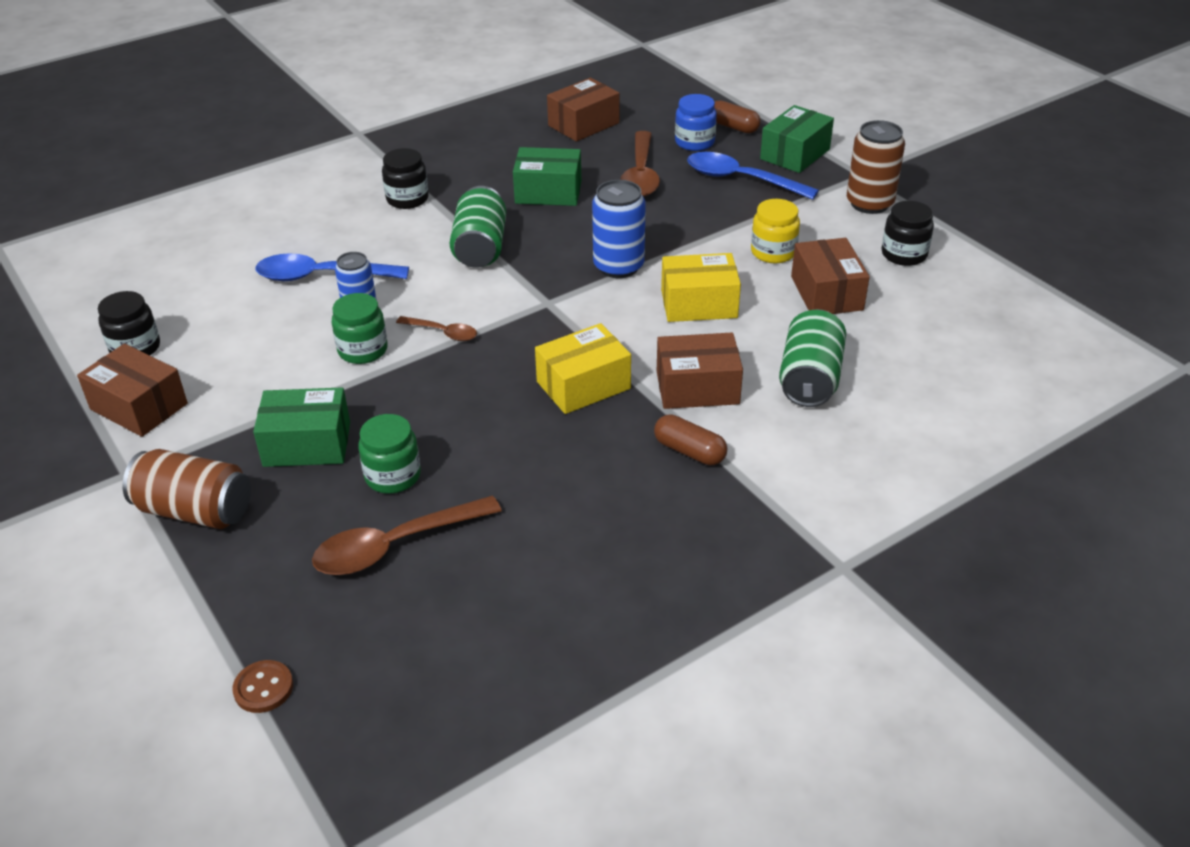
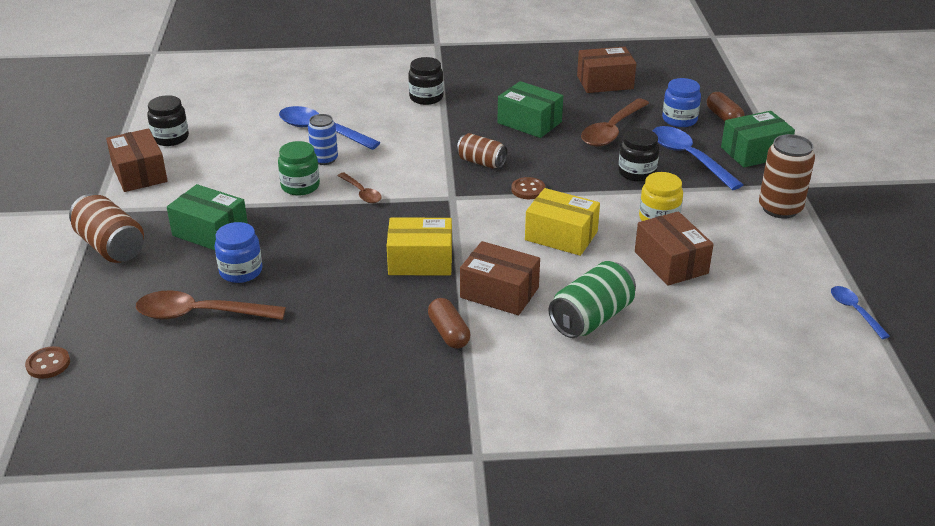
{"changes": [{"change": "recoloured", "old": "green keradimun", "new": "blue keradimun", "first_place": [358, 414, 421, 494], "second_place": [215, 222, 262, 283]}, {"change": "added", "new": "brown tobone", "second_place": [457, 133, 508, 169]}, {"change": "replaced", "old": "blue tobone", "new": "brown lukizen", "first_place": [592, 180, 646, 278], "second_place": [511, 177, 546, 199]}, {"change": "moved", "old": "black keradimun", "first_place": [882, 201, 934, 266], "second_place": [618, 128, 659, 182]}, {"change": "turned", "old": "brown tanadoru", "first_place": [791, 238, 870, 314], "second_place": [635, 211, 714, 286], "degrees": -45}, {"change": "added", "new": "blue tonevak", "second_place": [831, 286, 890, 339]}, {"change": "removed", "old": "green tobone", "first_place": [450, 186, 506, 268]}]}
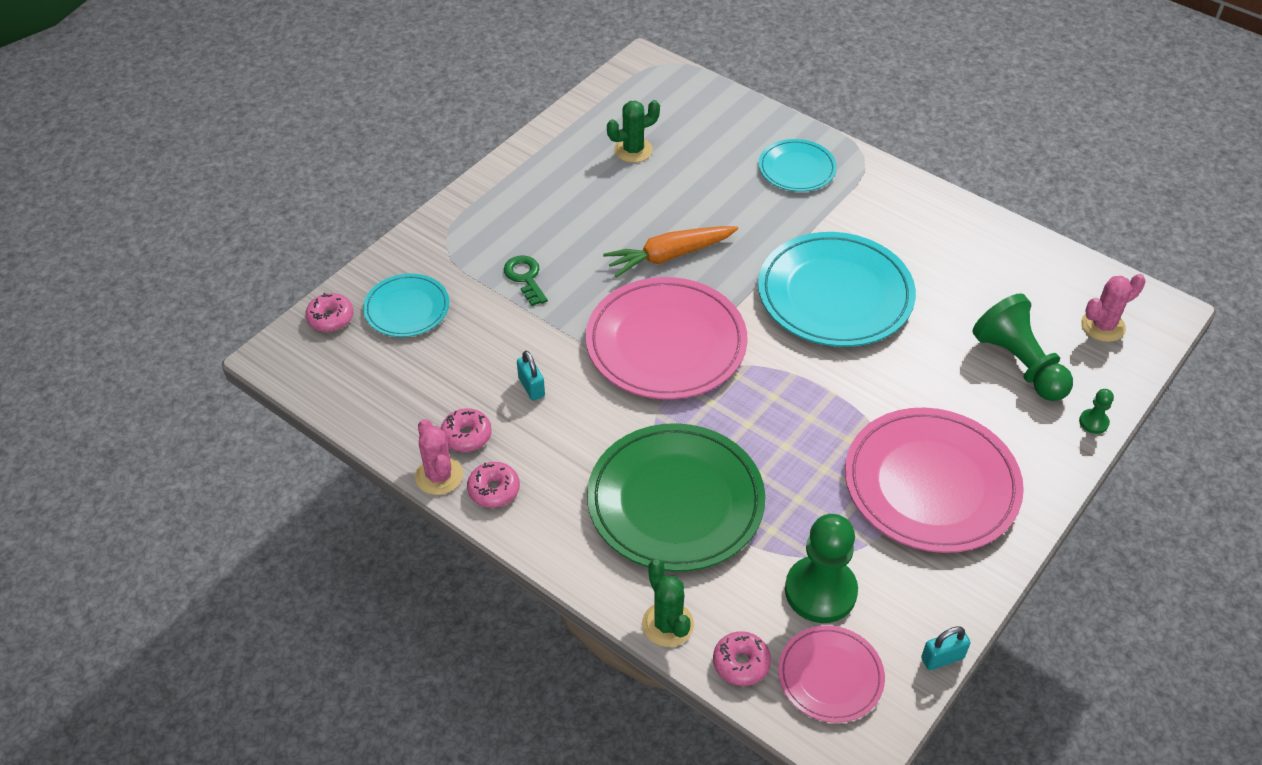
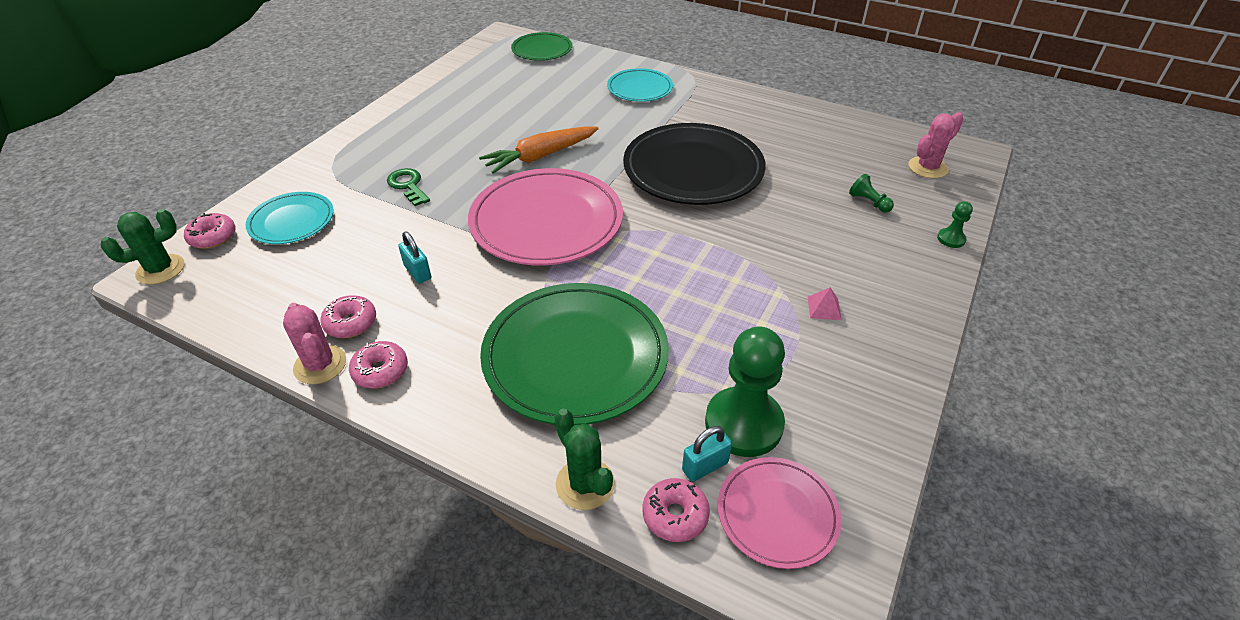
{"changes": [{"change": "moved", "old": "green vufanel", "first_place": [607, 100, 660, 163], "second_place": [101, 209, 185, 284]}, {"change": "added", "new": "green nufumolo", "second_place": [511, 32, 572, 61]}, {"change": "recoloured", "old": "turquoise nufumolo", "new": "black nufumolo", "first_place": [758, 232, 916, 347], "second_place": [623, 123, 766, 205]}, {"change": "moved", "old": "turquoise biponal", "first_place": [921, 627, 971, 670], "second_place": [682, 426, 732, 482]}, {"change": "replaced", "old": "pink nufumolo", "new": "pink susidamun", "first_place": [845, 408, 1024, 553], "second_place": [808, 288, 842, 320]}, {"change": "resized", "old": "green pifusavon", "first_place": [972, 293, 1073, 401], "second_place": [849, 174, 894, 213], "factor": 0.44}]}
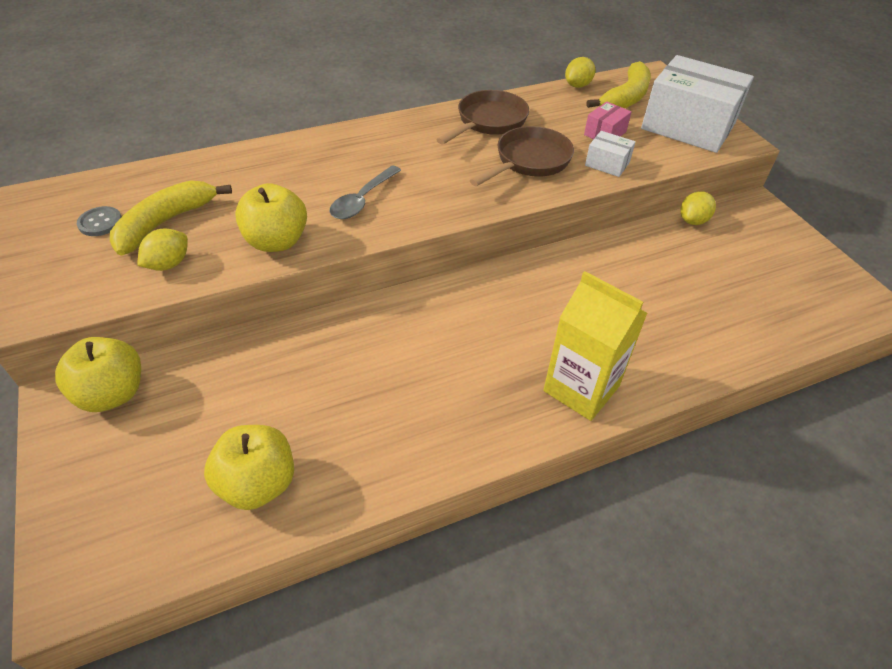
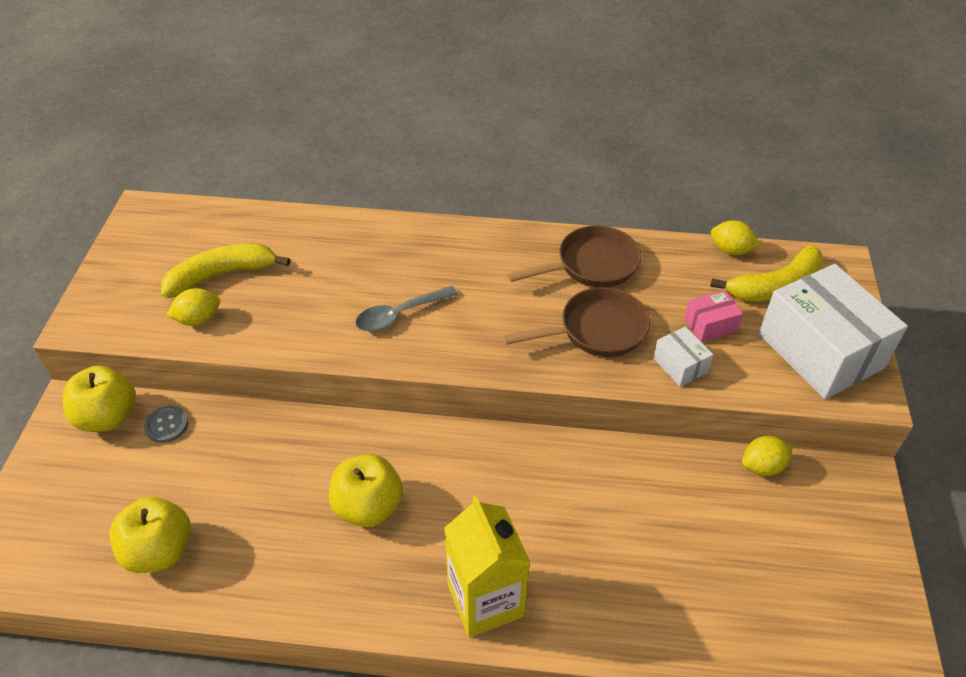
{"changes": [{"change": "moved", "old": "grey lukizen", "first_place": [77, 206, 122, 236], "second_place": [144, 406, 188, 443]}, {"change": "moved", "old": "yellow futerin", "first_place": [235, 183, 307, 252], "second_place": [329, 454, 403, 527]}, {"change": "turned", "old": "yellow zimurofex", "first_place": [565, 57, 596, 88], "second_place": [711, 220, 760, 255], "degrees": 45}]}
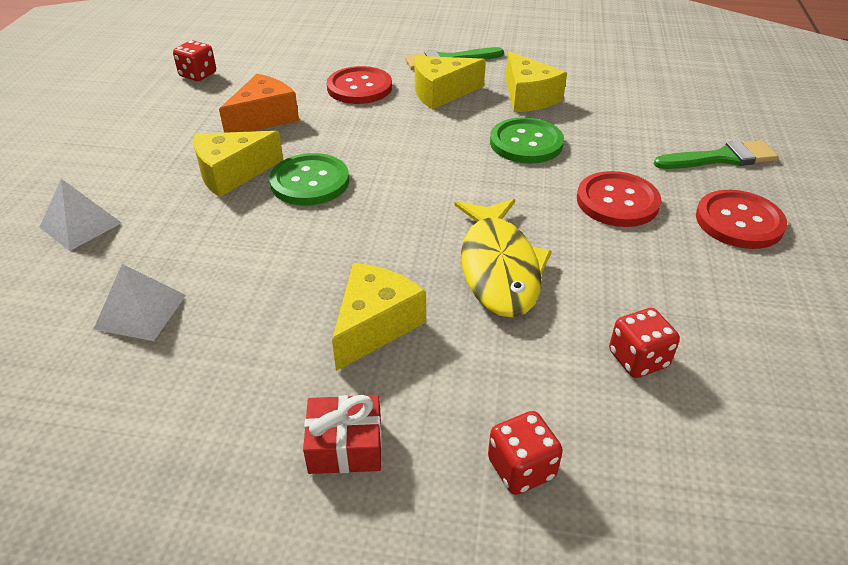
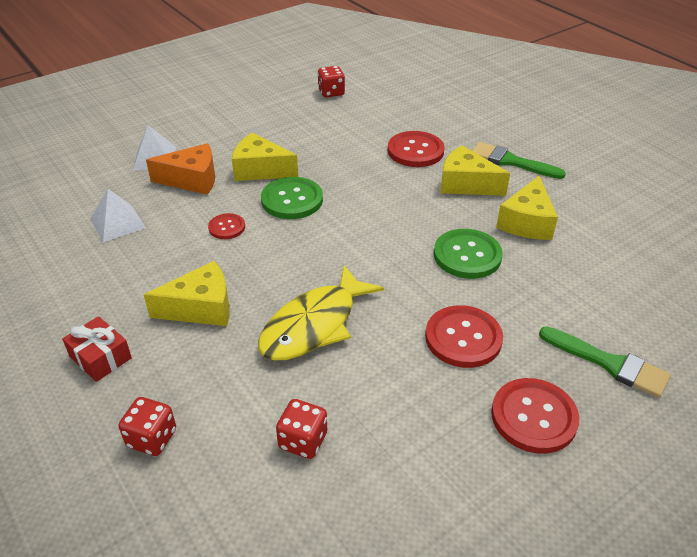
{"changes": [{"change": "moved", "old": "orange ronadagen", "first_place": [219, 74, 299, 133], "second_place": [146, 143, 215, 195]}, {"change": "added", "new": "red lukizen", "second_place": [208, 213, 245, 239]}]}
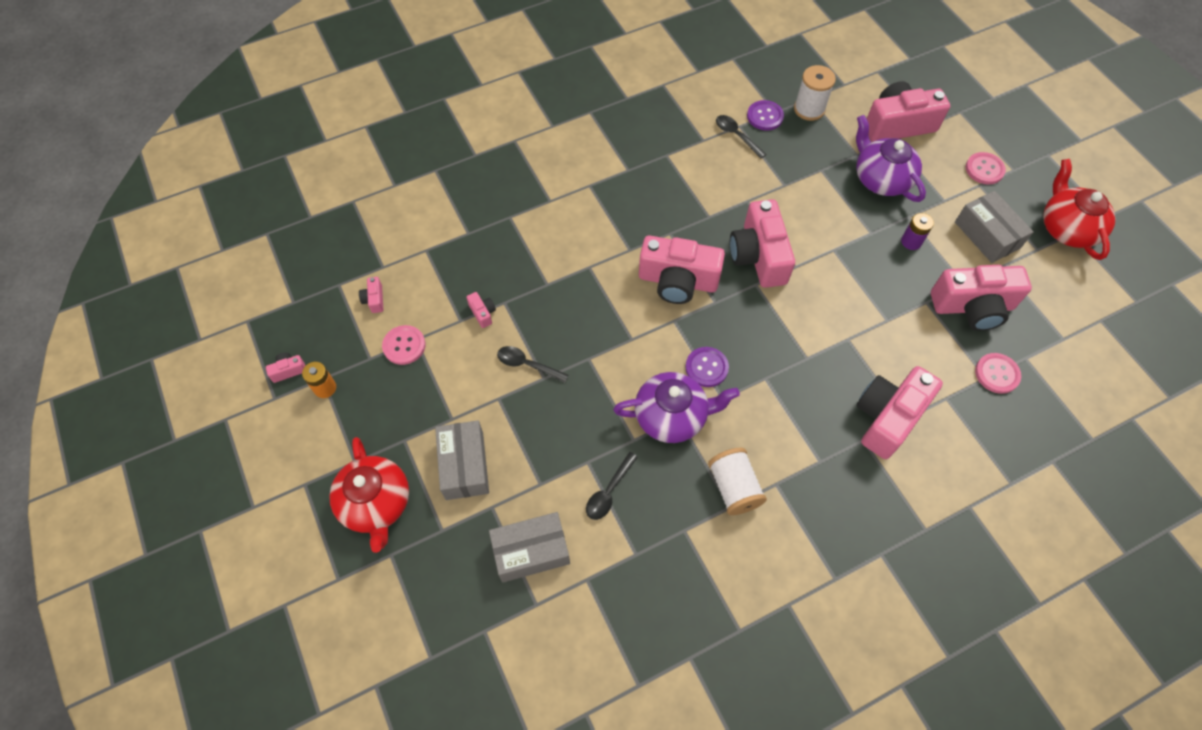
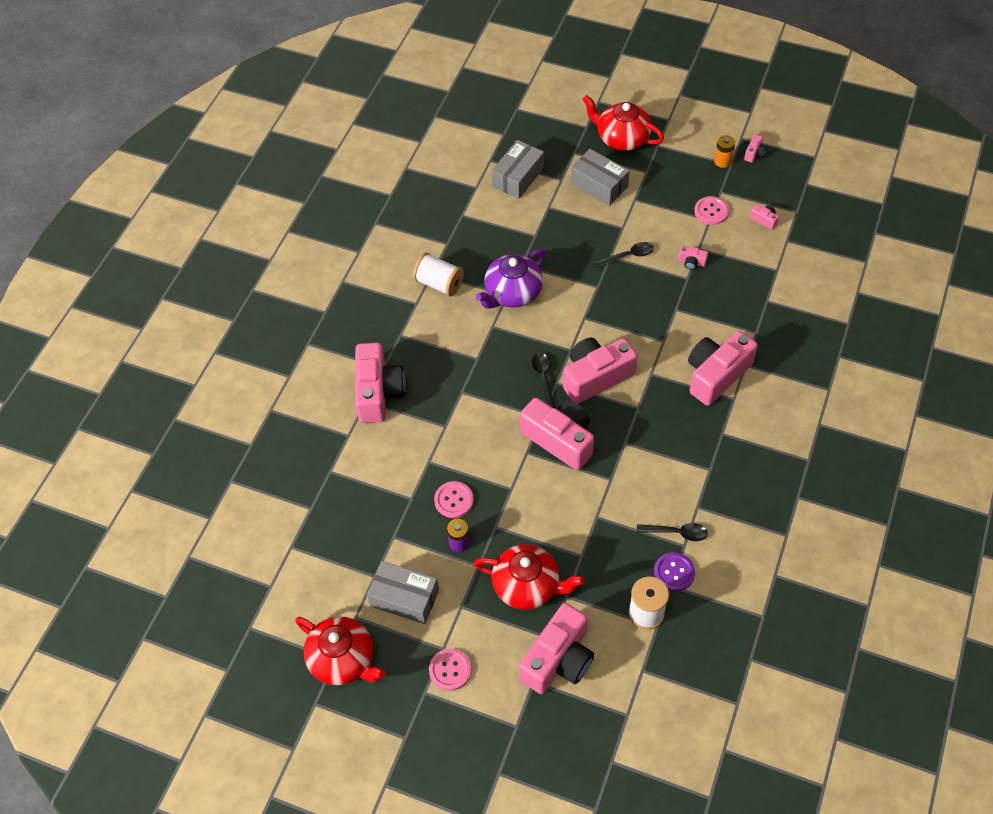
{"changes": [{"change": "moved", "old": "pink lukizen", "first_place": [975, 353, 1021, 394], "second_place": [434, 481, 474, 518]}, {"change": "recoloured", "old": "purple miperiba", "new": "red miperiba", "first_place": [856, 115, 926, 202], "second_place": [474, 544, 584, 610]}, {"change": "moved", "old": "black tonevak", "first_place": [586, 452, 638, 520], "second_place": [532, 353, 555, 408]}, {"change": "moved", "old": "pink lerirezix", "first_place": [931, 265, 1032, 331], "second_place": [688, 331, 758, 406]}, {"change": "removed", "old": "purple lukizen", "first_place": [685, 347, 729, 387]}]}
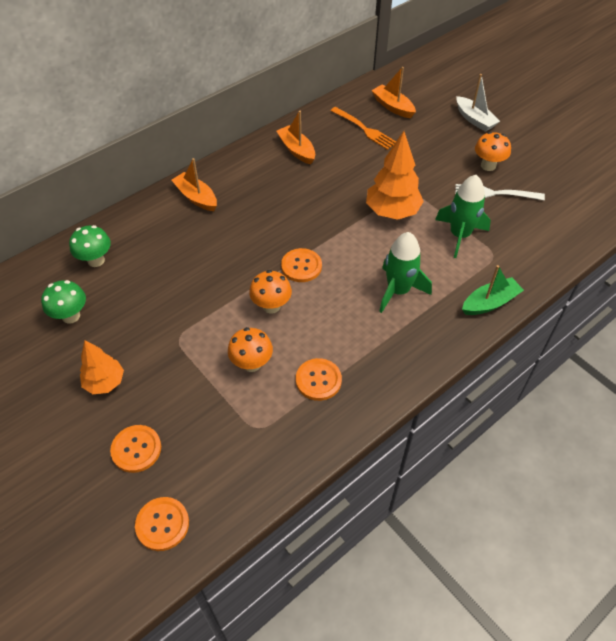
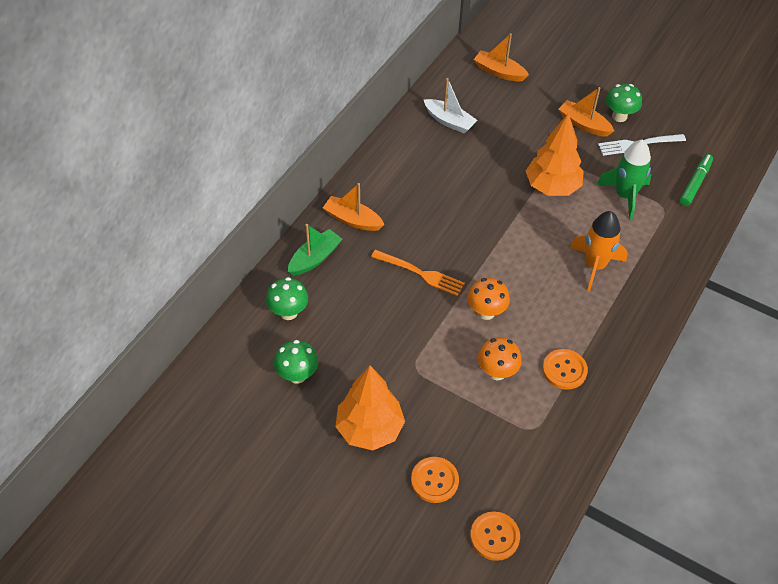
{"changes": [{"change": "moved", "old": "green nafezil", "first_place": [462, 265, 524, 315], "second_place": [288, 224, 342, 276]}, {"change": "resized", "old": "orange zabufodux", "first_place": [80, 340, 124, 394], "second_place": [335, 366, 405, 450], "factor": 1.59}, {"change": "moved", "old": "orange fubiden", "first_place": [330, 107, 396, 150], "second_place": [371, 250, 465, 296]}, {"change": "moved", "old": "white nafezil", "first_place": [456, 74, 500, 132], "second_place": [424, 78, 478, 134]}, {"change": "moved", "old": "orange nafezil", "first_place": [277, 111, 315, 164], "second_place": [558, 87, 614, 137]}, {"change": "recoloured", "old": "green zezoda", "new": "orange zezoda", "first_place": [379, 232, 432, 313], "second_place": [570, 211, 627, 291]}, {"change": "recoloured", "old": "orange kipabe", "new": "green kipabe", "first_place": [475, 132, 511, 171], "second_place": [606, 84, 642, 122]}, {"change": "added", "new": "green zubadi", "second_place": [680, 154, 713, 206]}, {"change": "removed", "old": "orange lukizen", "first_place": [281, 248, 322, 282]}]}
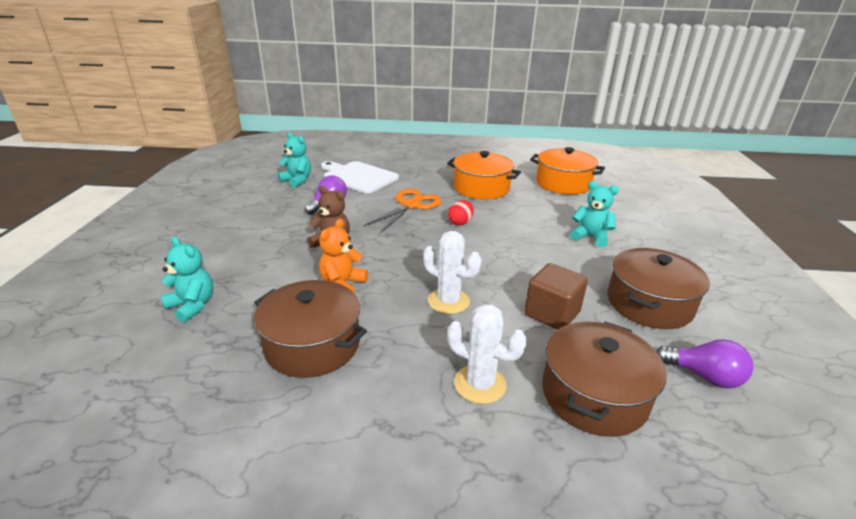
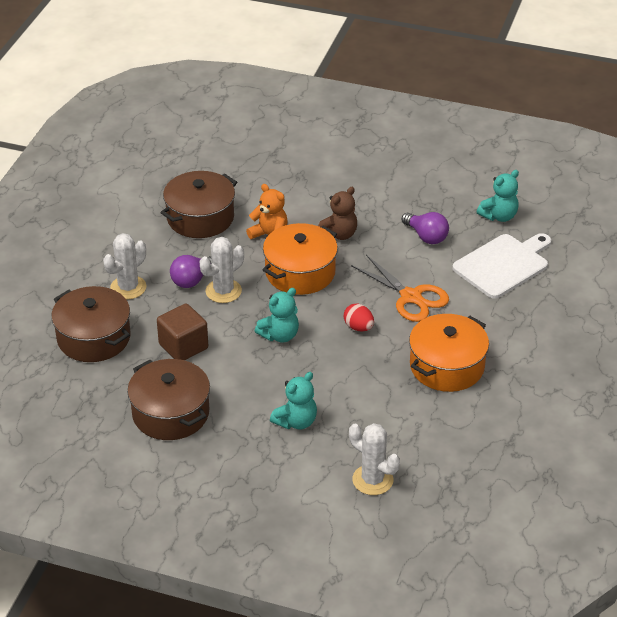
{"changes": [{"change": "moved", "old": "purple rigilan", "first_place": [656, 339, 753, 388], "second_place": [170, 255, 212, 288]}, {"change": "moved", "old": "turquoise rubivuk", "first_place": [160, 237, 213, 323], "second_place": [255, 288, 299, 342]}, {"change": "moved", "old": "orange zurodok", "first_place": [530, 147, 605, 194], "second_place": [262, 223, 338, 295]}, {"change": "added", "new": "white vufanel", "second_place": [349, 423, 400, 495]}]}
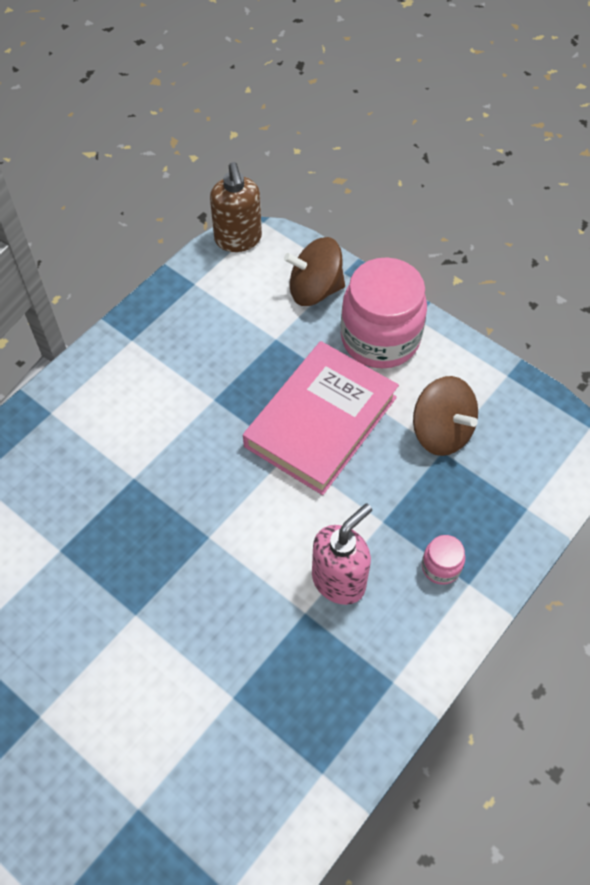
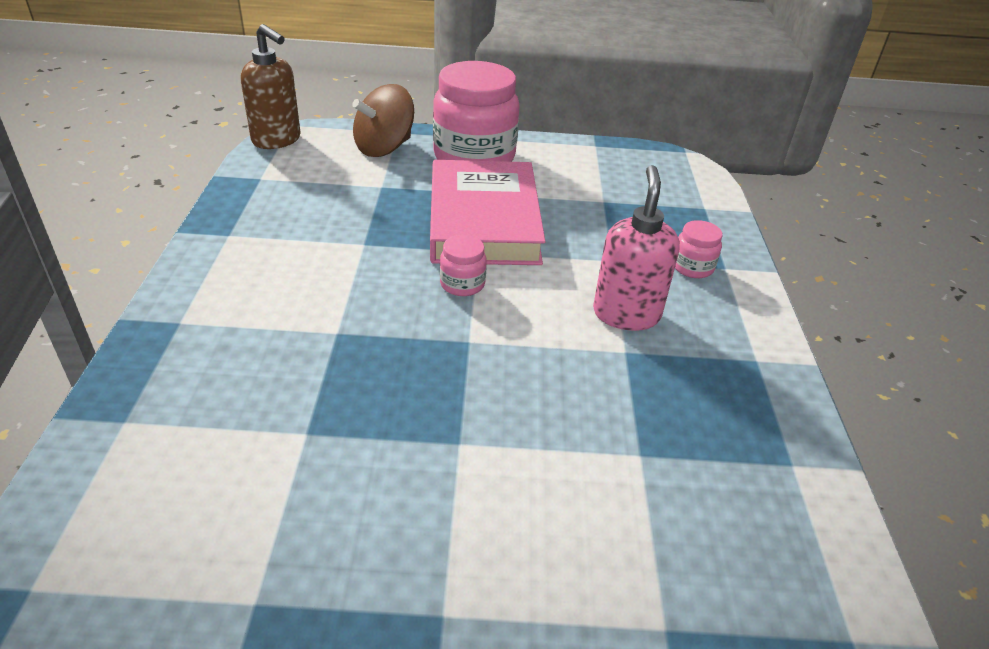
{"changes": [{"change": "added", "new": "pink keradimun", "second_place": [440, 235, 487, 296]}, {"change": "removed", "old": "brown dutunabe", "first_place": [413, 376, 478, 456]}]}
